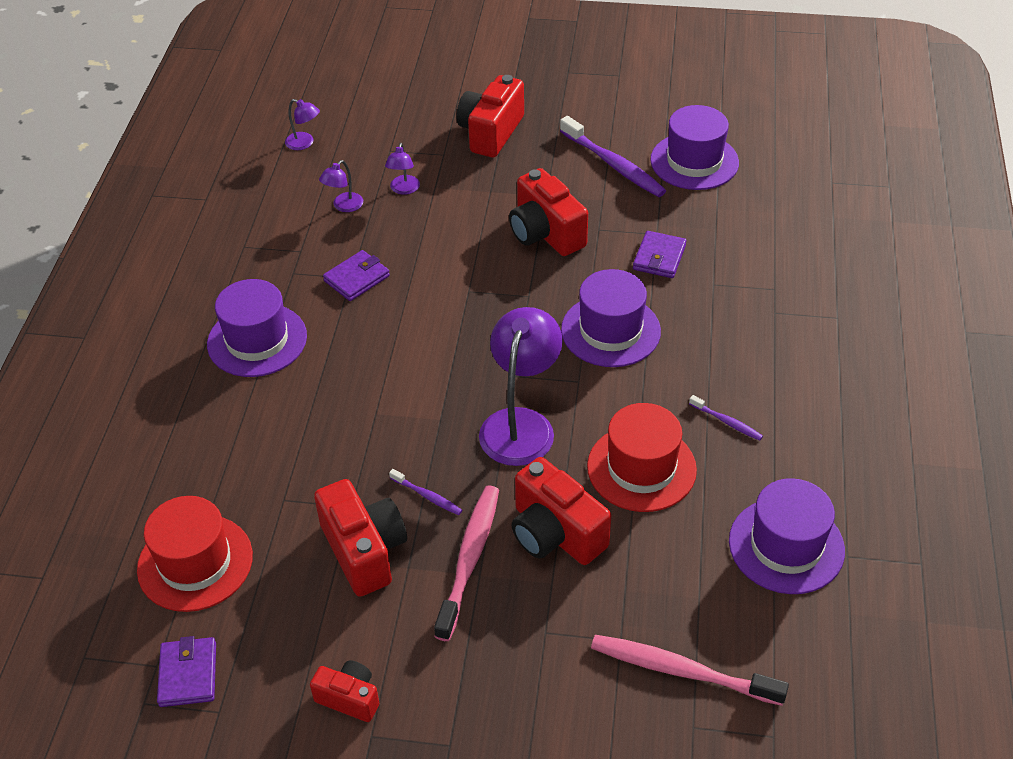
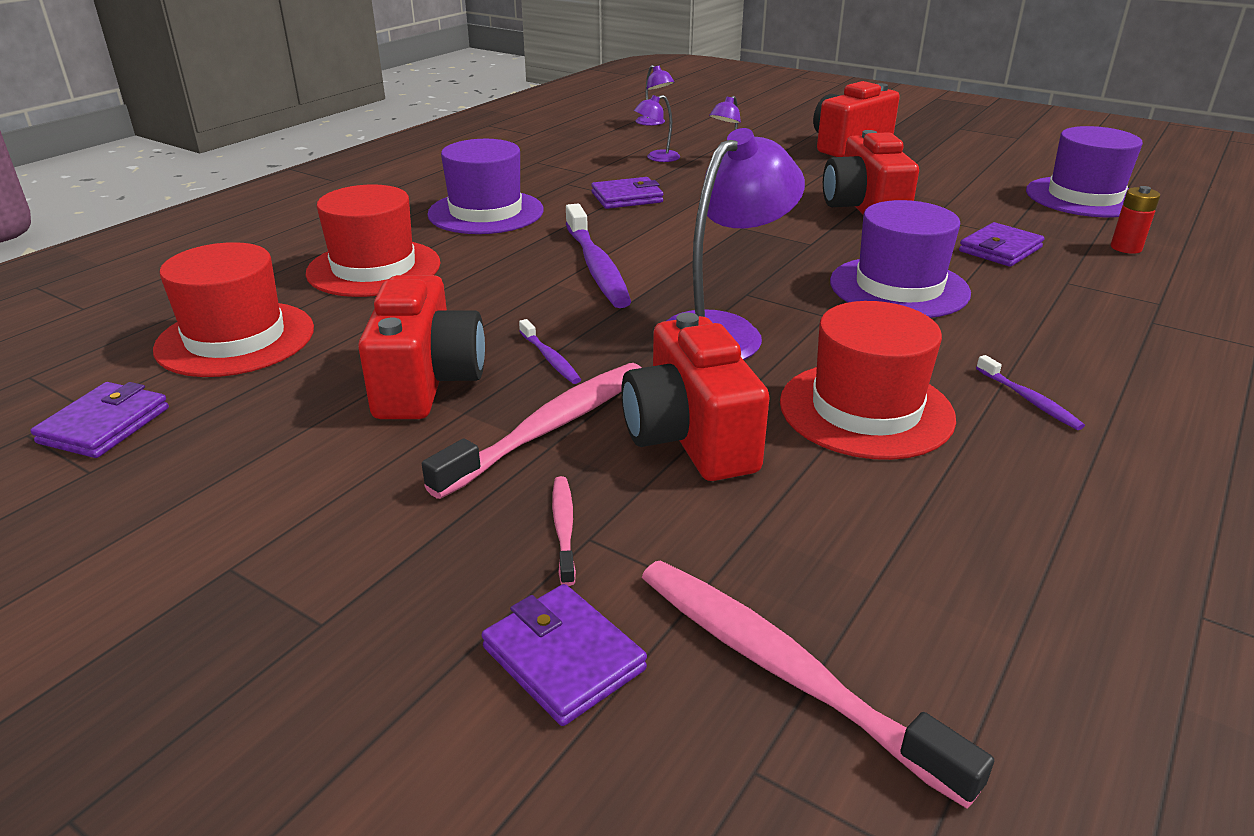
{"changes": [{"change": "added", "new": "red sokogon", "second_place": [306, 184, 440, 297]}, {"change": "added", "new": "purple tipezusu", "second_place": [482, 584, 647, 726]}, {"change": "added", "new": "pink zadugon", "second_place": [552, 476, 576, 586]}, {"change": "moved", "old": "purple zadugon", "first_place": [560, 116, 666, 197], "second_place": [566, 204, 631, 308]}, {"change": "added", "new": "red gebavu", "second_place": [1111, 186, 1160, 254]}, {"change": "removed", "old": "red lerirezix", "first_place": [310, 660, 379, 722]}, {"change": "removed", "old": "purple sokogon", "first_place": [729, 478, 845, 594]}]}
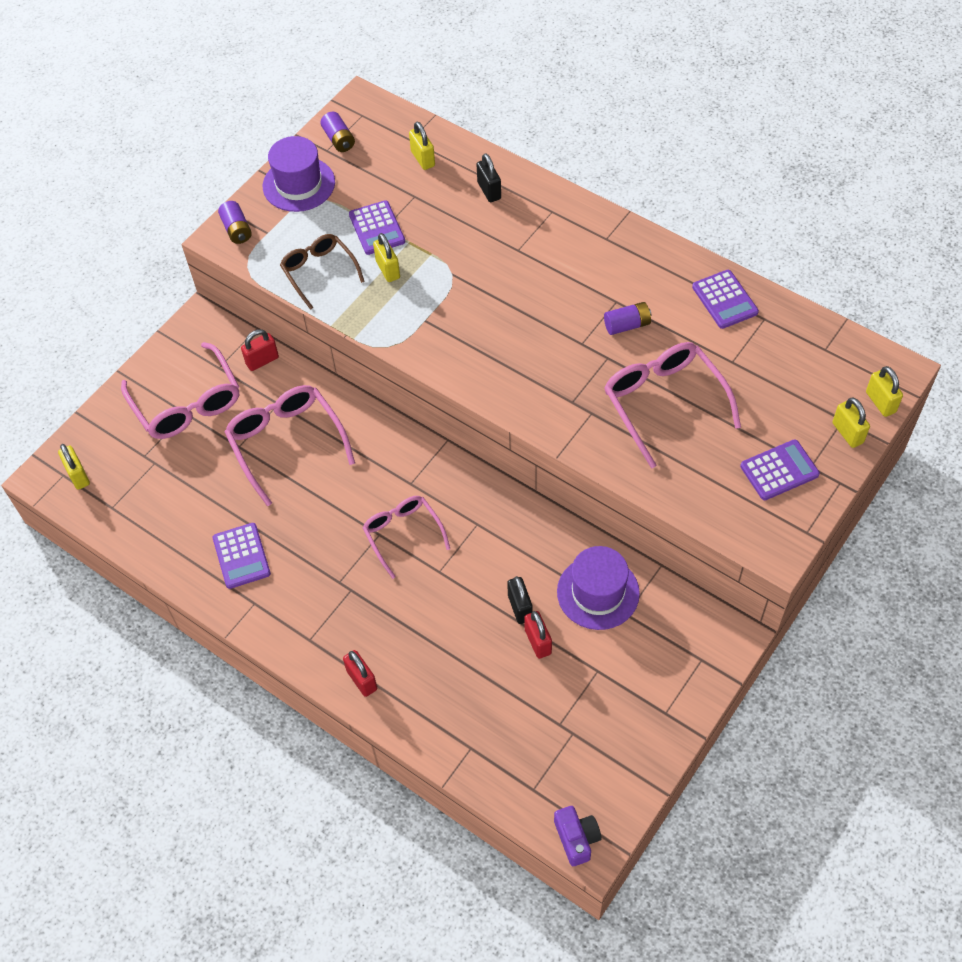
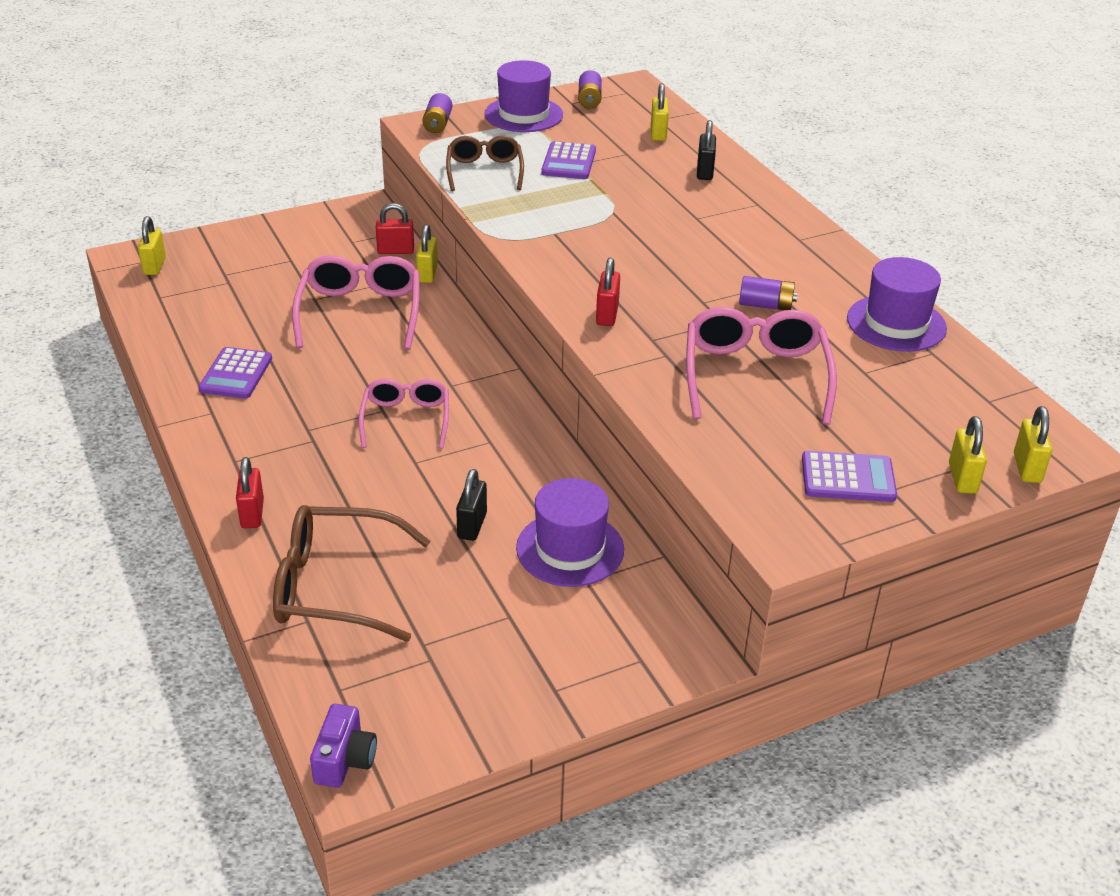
{"changes": [{"change": "added", "new": "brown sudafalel", "second_place": [273, 505, 430, 642]}, {"change": "moved", "old": "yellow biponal", "first_place": [373, 233, 400, 282], "second_place": [416, 224, 438, 283]}, {"change": "moved", "old": "red biponal", "first_place": [524, 611, 552, 659], "second_place": [596, 258, 620, 326]}, {"change": "replaced", "old": "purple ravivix", "new": "purple sokogon", "first_place": [692, 270, 759, 329], "second_place": [847, 257, 947, 352]}, {"change": "removed", "old": "pink sudafalel", "first_place": [121, 342, 239, 439]}]}
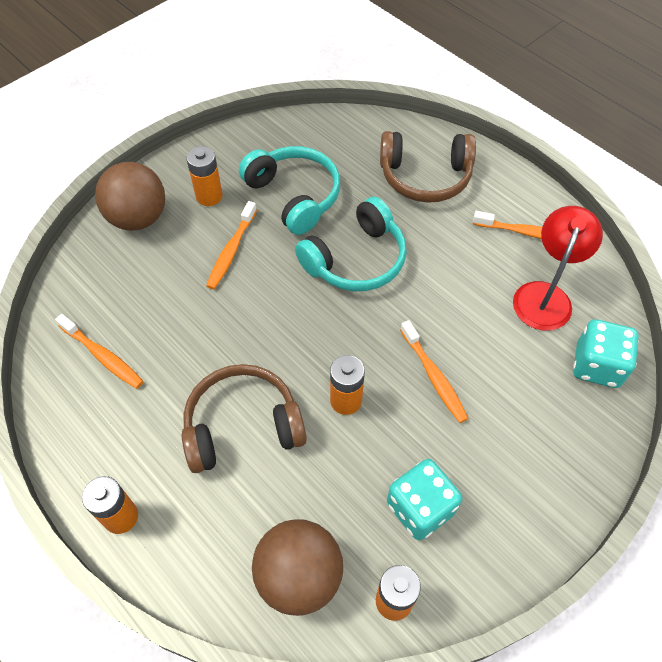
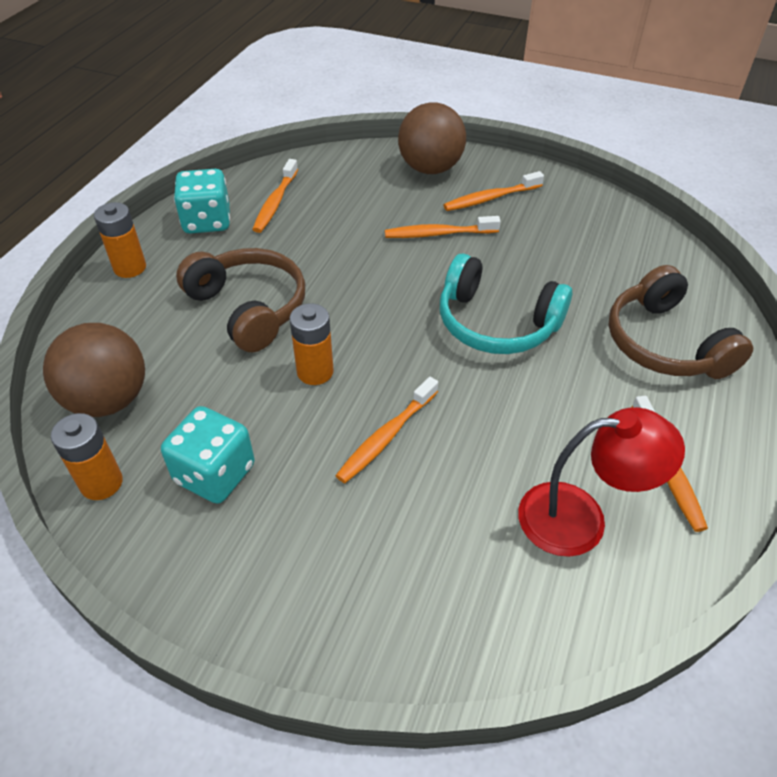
{"changes": [{"change": "moved", "old": "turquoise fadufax", "first_place": [573, 319, 639, 388], "second_place": [174, 169, 230, 234]}, {"change": "replaced", "old": "orange gebavu", "new": "orange zadugon", "first_place": [186, 146, 223, 206], "second_place": [443, 171, 544, 211]}, {"change": "removed", "old": "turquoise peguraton", "first_place": [239, 146, 340, 235]}]}
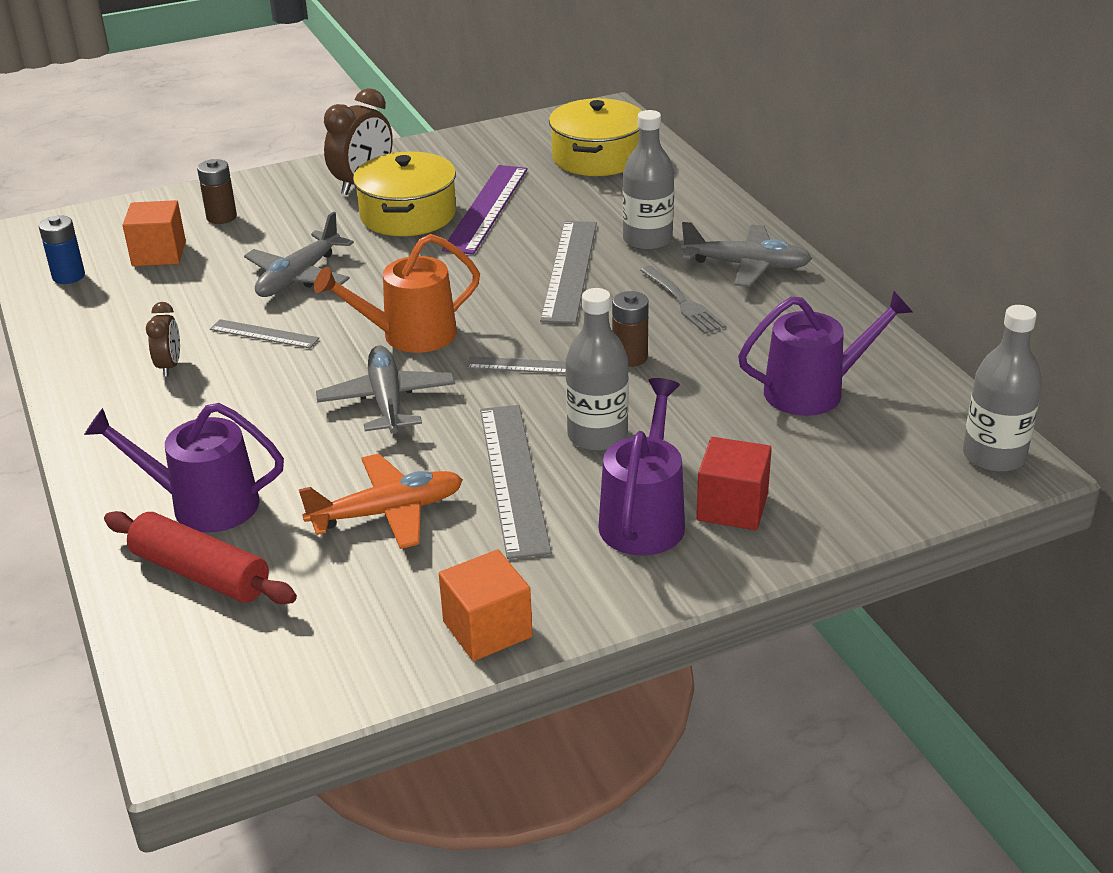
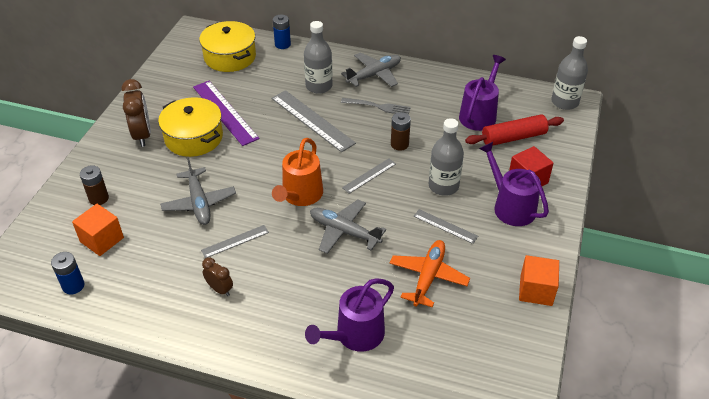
{"changes": [{"change": "added", "new": "blue gebavu", "second_place": [273, 15, 291, 49]}, {"change": "resized", "old": "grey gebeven", "first_place": [480, 405, 552, 559], "second_place": [413, 209, 478, 244], "factor": 0.54}, {"change": "moved", "old": "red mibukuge", "first_place": [104, 511, 297, 604], "second_place": [465, 115, 564, 146]}]}
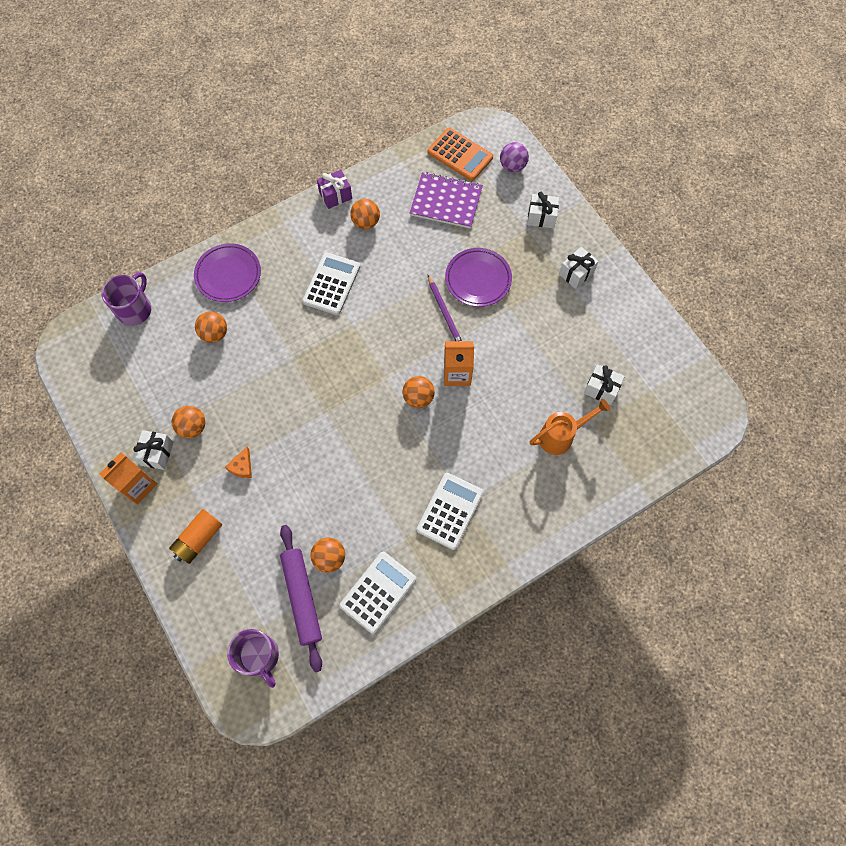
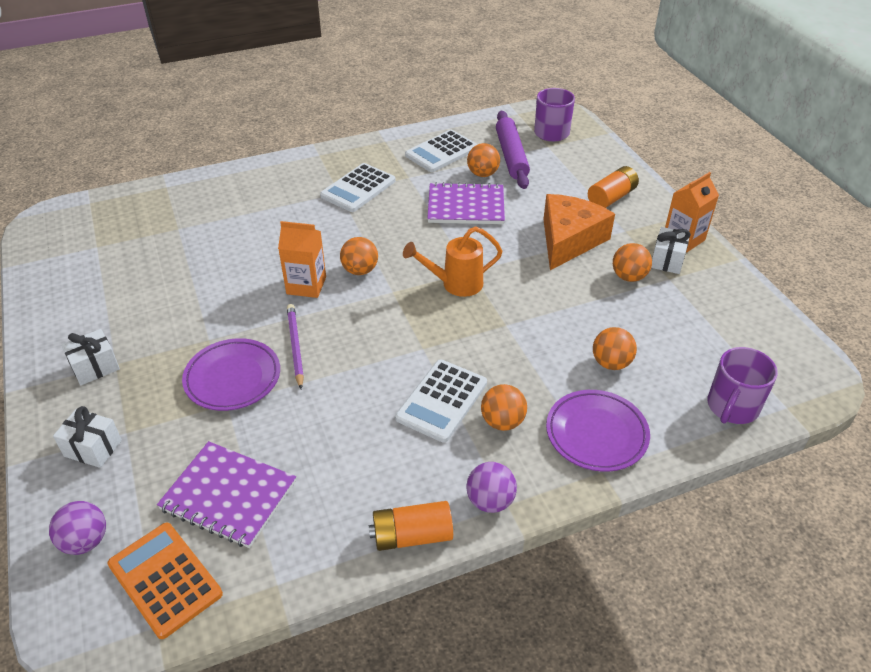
{"changes": [{"change": "replaced", "old": "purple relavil", "new": "orange gebavu", "first_place": [317, 170, 352, 209], "second_place": [369, 501, 453, 551]}, {"change": "moved", "old": "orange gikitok", "first_place": [530, 399, 611, 455], "second_place": [403, 226, 503, 297]}, {"change": "added", "new": "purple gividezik", "second_place": [427, 182, 505, 224]}, {"change": "added", "new": "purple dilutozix", "second_place": [466, 462, 517, 513]}, {"change": "moved", "old": "orange dilutozix", "first_place": [350, 199, 380, 229], "second_place": [481, 384, 527, 431]}, {"change": "resized", "old": "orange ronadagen", "first_place": [225, 447, 252, 478], "second_place": [543, 194, 615, 270], "factor": 2.47}, {"change": "removed", "old": "white relavil", "first_place": [584, 364, 625, 405]}]}
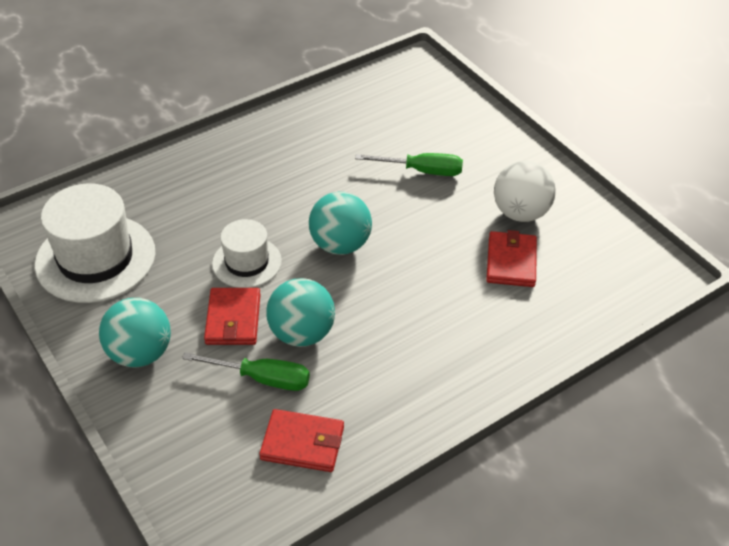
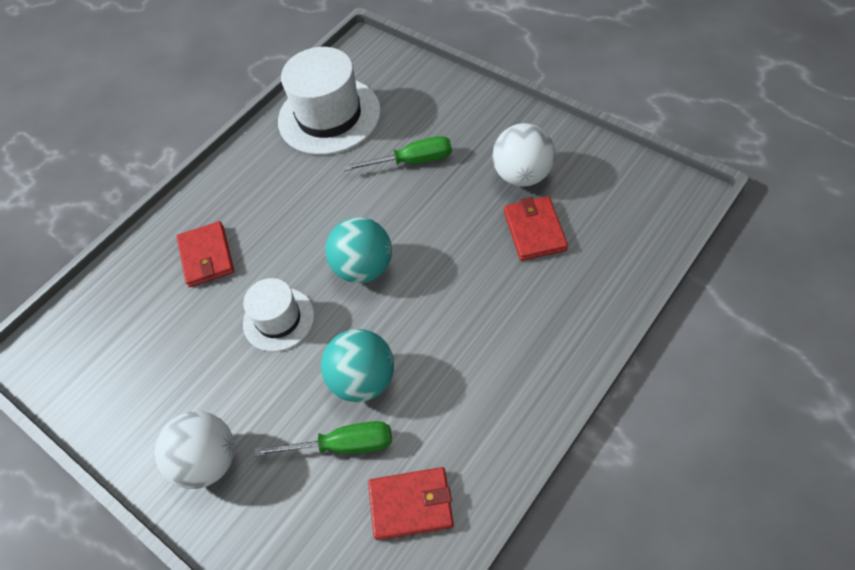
{"changes": [{"change": "recoloured", "old": "turquoise dilutozix", "new": "white dilutozix", "first_place": [99, 298, 171, 367], "second_place": [155, 411, 235, 489]}, {"change": "moved", "old": "red tipezusu", "first_place": [204, 288, 261, 345], "second_place": [177, 221, 234, 287]}, {"change": "moved", "old": "white sokogon", "first_place": [35, 184, 155, 303], "second_place": [278, 47, 381, 155]}]}
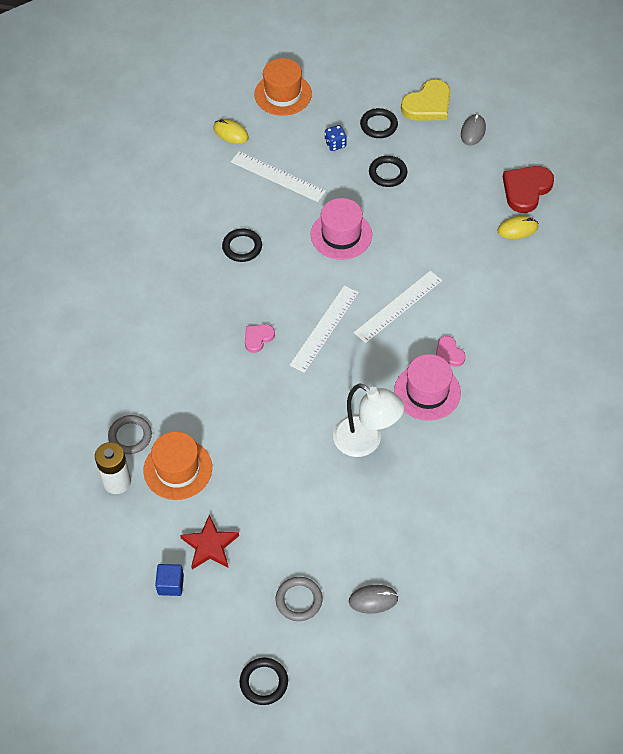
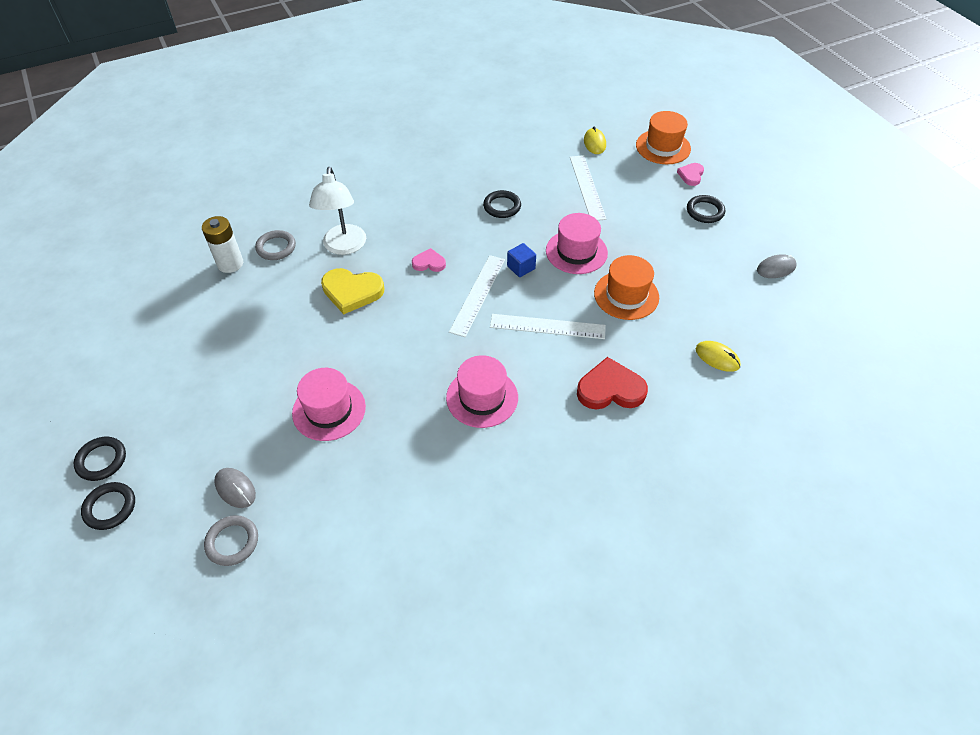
{"changes": [{"change": "moved", "old": "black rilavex", "first_place": [369, 156, 407, 187], "second_place": [81, 482, 135, 530]}, {"change": "moved", "old": "grey rilavex", "first_place": [276, 577, 322, 621], "second_place": [204, 515, 258, 566]}, {"change": "added", "new": "pink sokogon", "second_place": [292, 368, 366, 441]}, {"change": "moved", "old": "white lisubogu", "first_place": [333, 383, 404, 457], "second_place": [309, 167, 366, 255]}, {"change": "moved", "old": "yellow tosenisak", "first_place": [401, 80, 450, 120], "second_place": [321, 268, 384, 314]}, {"change": "turned", "old": "white gebeven", "first_place": [290, 286, 359, 373], "second_place": [449, 255, 505, 337], "degrees": -60}, {"change": "moved", "old": "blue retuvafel", "first_place": [155, 564, 184, 596], "second_place": [507, 243, 536, 277]}, {"change": "moved", "old": "red tosenisak", "first_place": [503, 166, 554, 213], "second_place": [577, 357, 648, 409]}, {"change": "moved", "old": "orange sokogon", "first_place": [143, 431, 212, 500], "second_place": [594, 255, 659, 320]}, {"change": "moved", "old": "pink tosenisak", "first_place": [436, 336, 466, 367], "second_place": [677, 163, 704, 186]}, {"change": "removed", "old": "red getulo", "first_place": [180, 515, 239, 569]}, {"change": "removed", "old": "blue fadufax", "first_place": [325, 125, 347, 151]}]}
